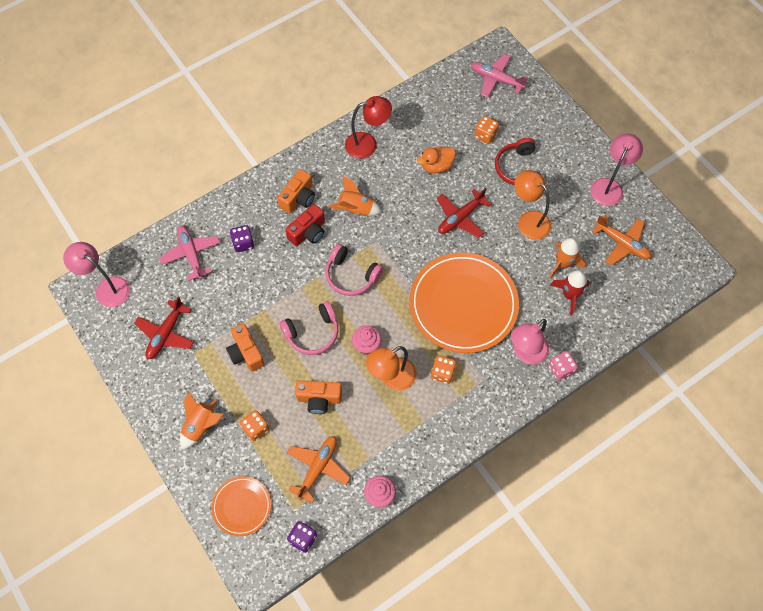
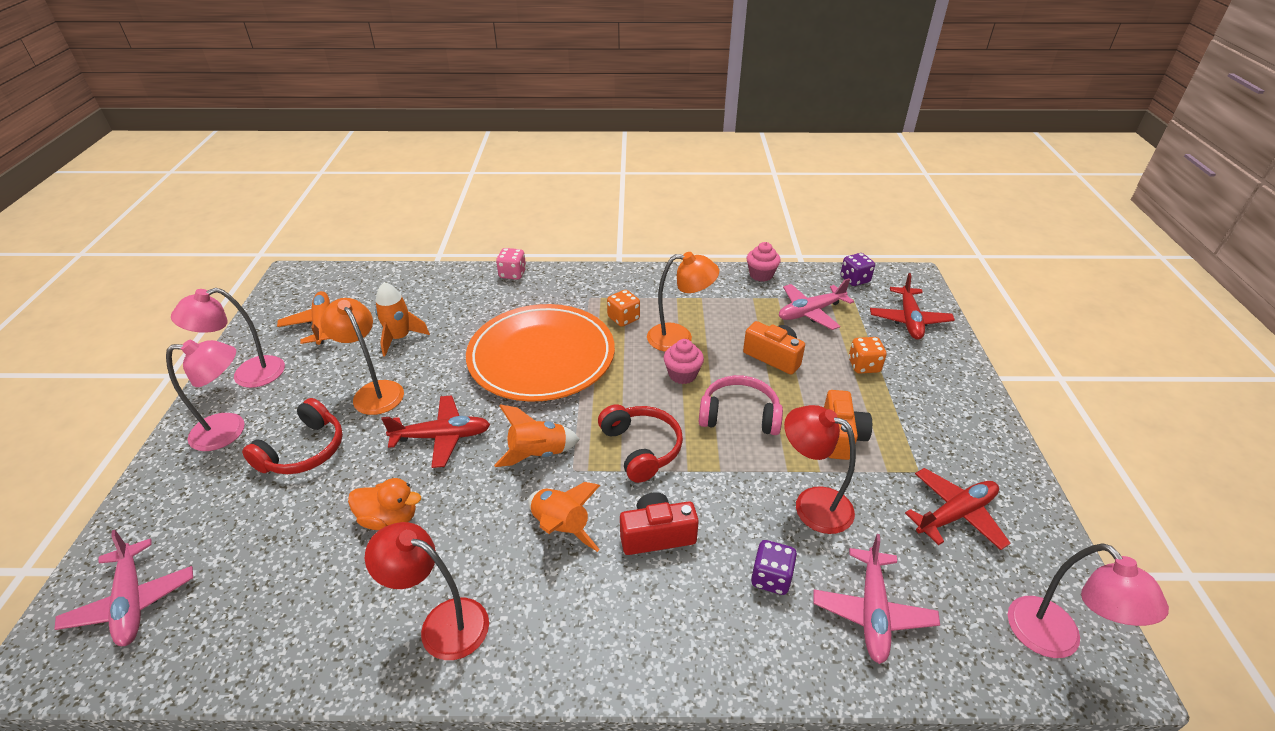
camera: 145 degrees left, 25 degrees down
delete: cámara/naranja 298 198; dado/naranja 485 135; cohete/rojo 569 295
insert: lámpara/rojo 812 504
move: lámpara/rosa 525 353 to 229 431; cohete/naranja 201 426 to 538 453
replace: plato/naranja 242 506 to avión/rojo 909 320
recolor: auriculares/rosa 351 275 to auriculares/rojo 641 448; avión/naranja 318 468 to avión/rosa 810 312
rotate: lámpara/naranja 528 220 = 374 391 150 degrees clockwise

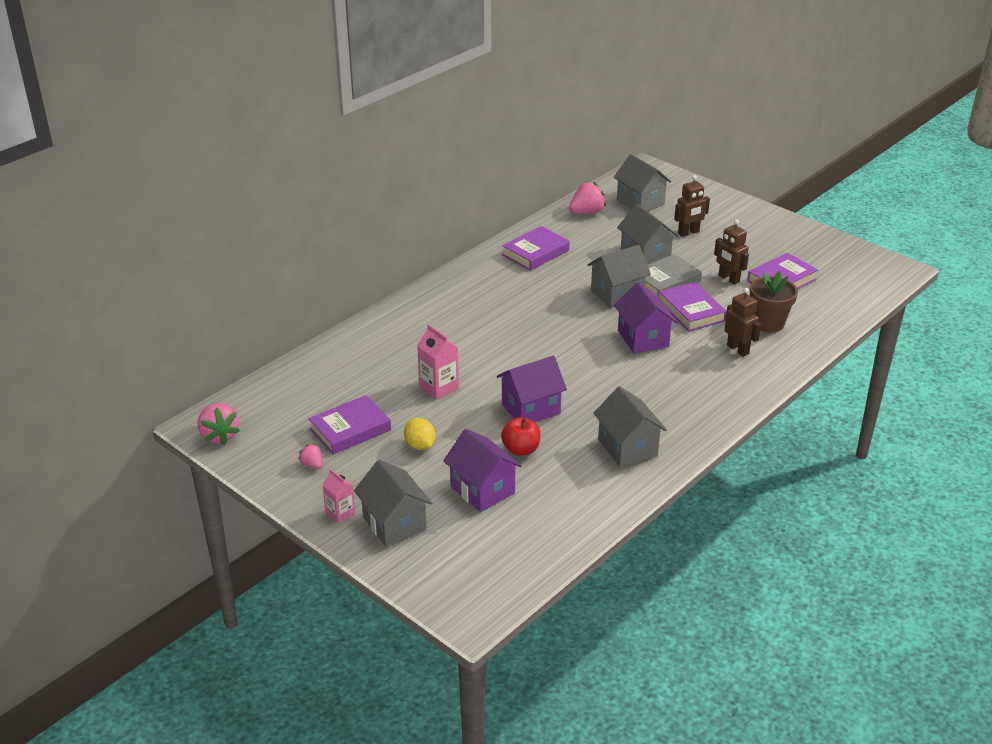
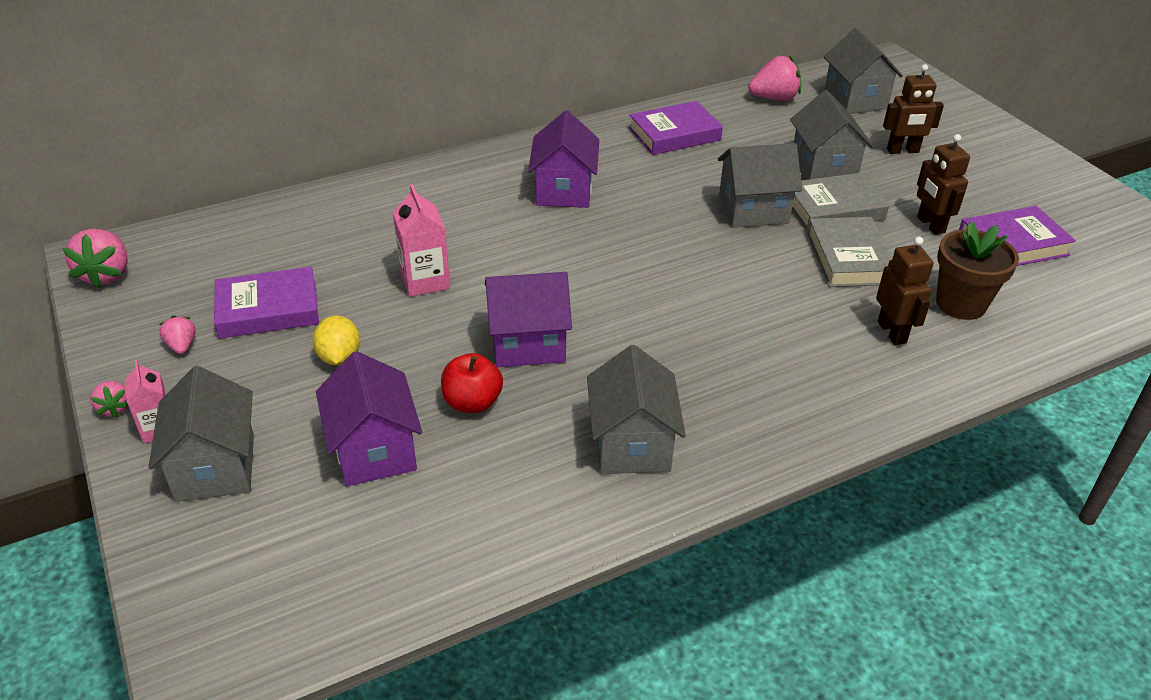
camera: 20 degrees right, 5 degrees up
insert: fresa/rosa 115 407
move: casa/morado 643 338 to 564 191
recolor: libro/morado 691 311 to libro/gris 849 258

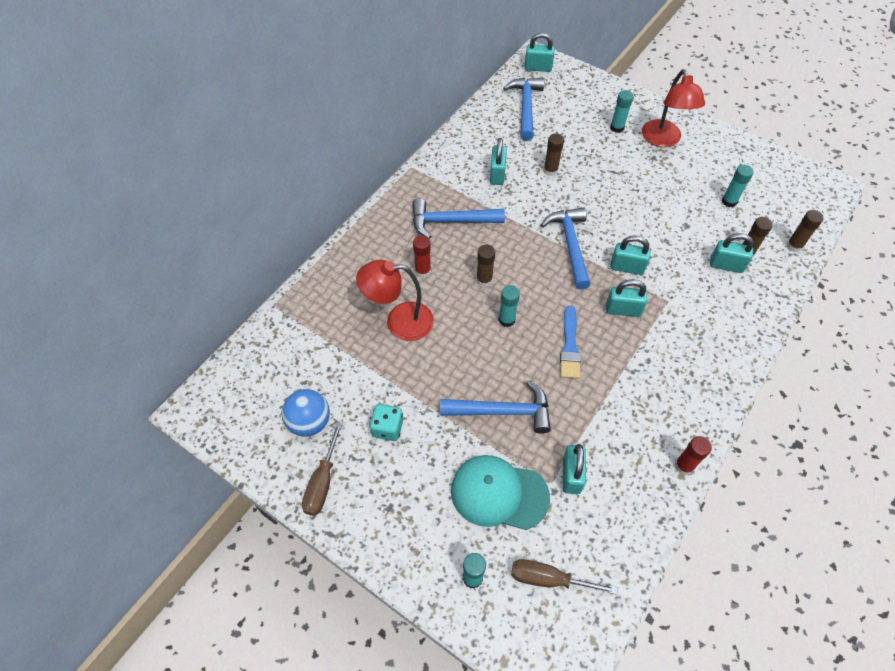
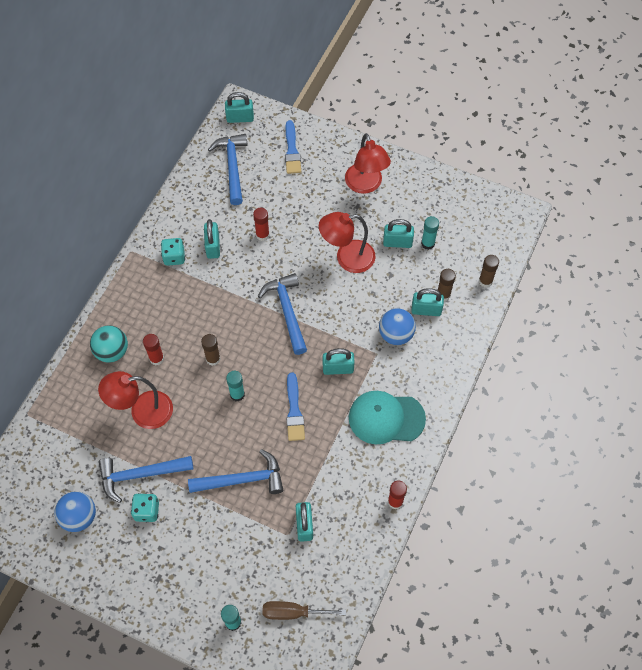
camera: 10 degrees left, 5 degrees up
delete: destornillador/marrón 322 482; barra de pegamento/turquesa 617 127
insert: pelota/turquesa 112 351; dado/turquesa 174 257; pincel/azul 292 150; lámpara/rojo 347 258; pelota/azul 396 334
move: martillo/azul 451 221 to 140 475; gorra/turquesa 499 493 to 386 418; candado/turquesa 627 267 to 397 242
recolor: barra de pegamento/marrón 550 170 to barra de pegamento/rojo 262 235

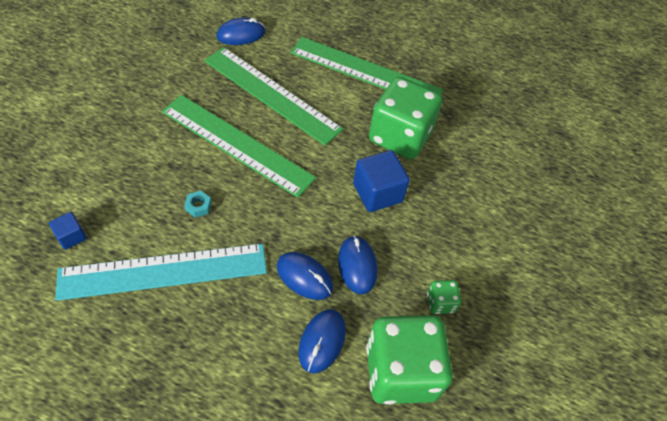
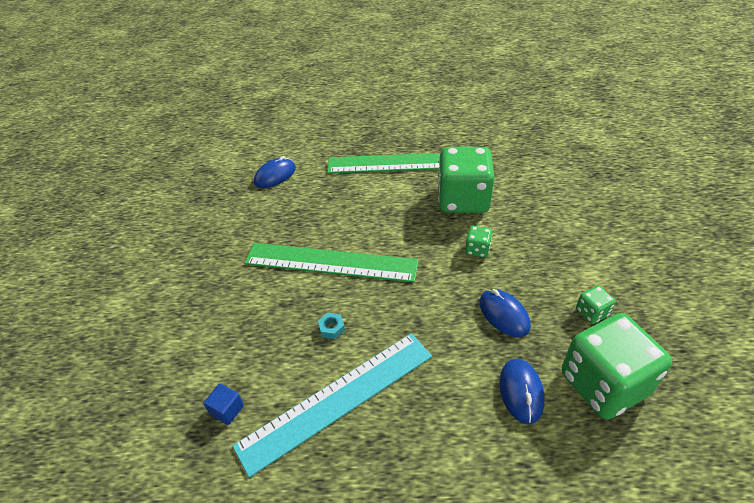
camera: 15 degrees left, 10 degrees down
delete: regla/verde 271 94; ratón/azul 304 277
replace: cubo/azul 377 193 to dado/verde 477 249

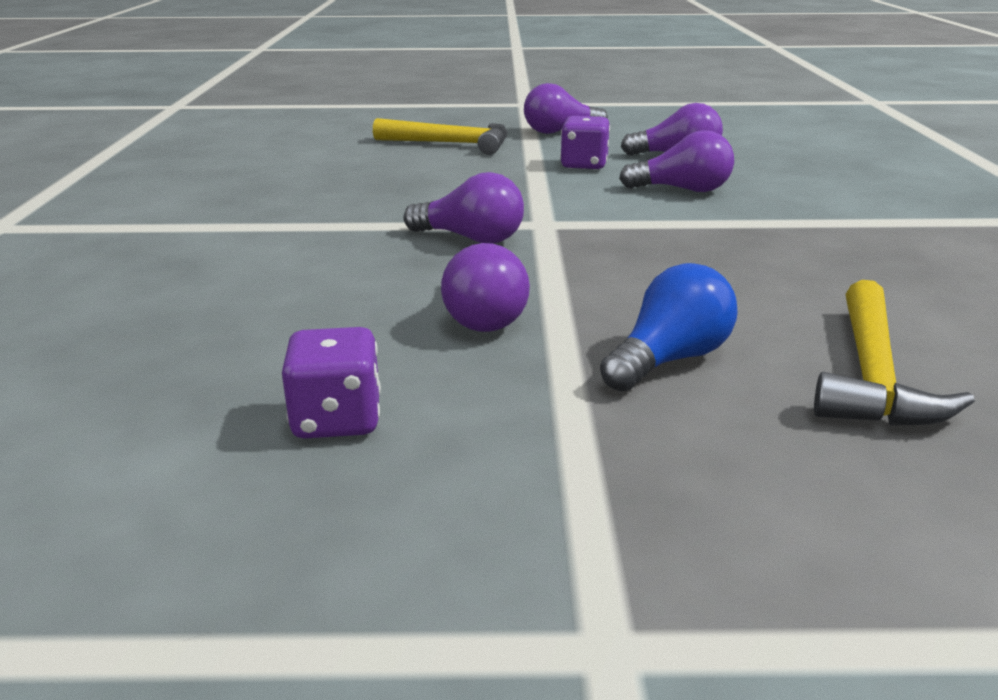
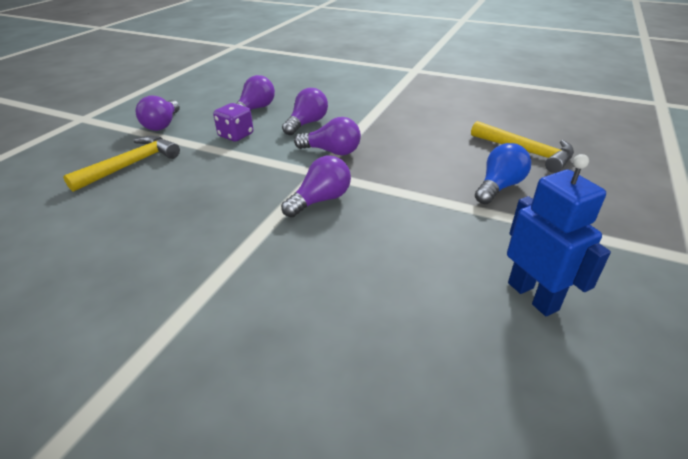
camera: 65 degrees left, 10 degrees up
move: bombilla/morado 482 316 to 332 151
replace: dado/morado 337 420 to robot/azul 533 296
rotate: bombilla/azul 669 360 = 499 187 60 degrees clockwise

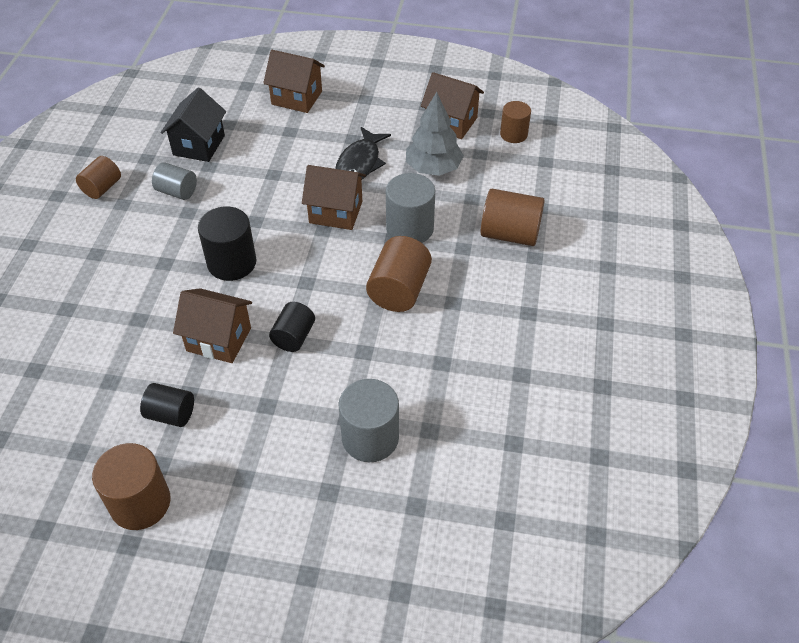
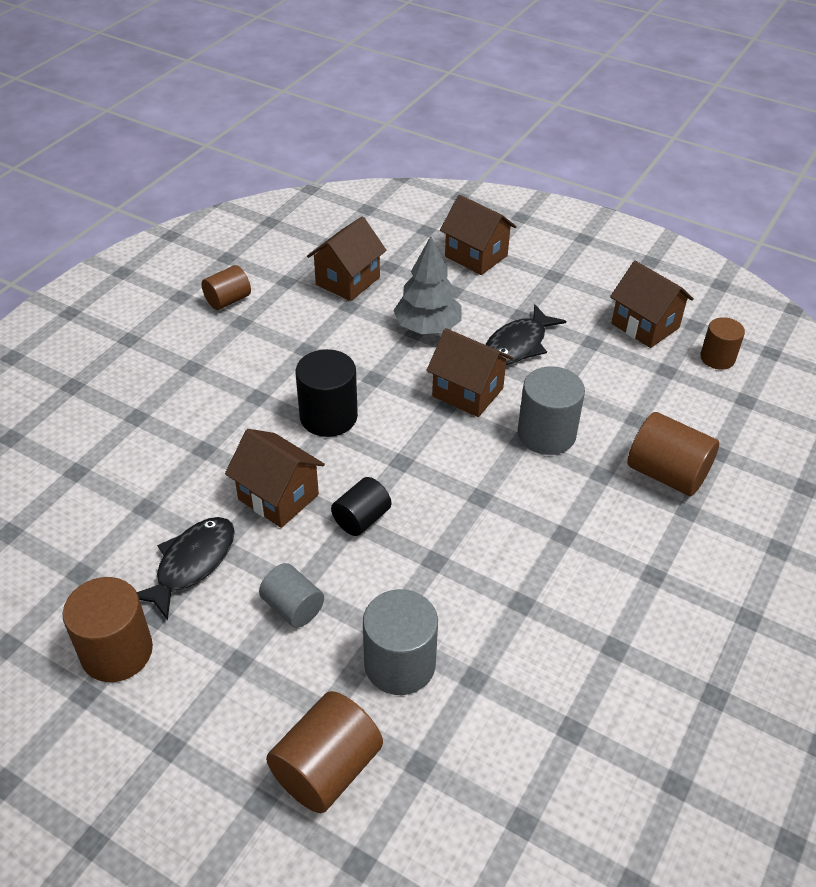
camera: 20 degrees right, 5 degrees down
move: cilindro/gris 177 191 to 293 607; cilindro/marrón 399 290 to 327 769; árbol/gris 433 168 to 427 327
replace: cilindro/negro 171 414 to pez/negro 192 564
recolor: casa/negro 199 145 to casa/marrón 347 281

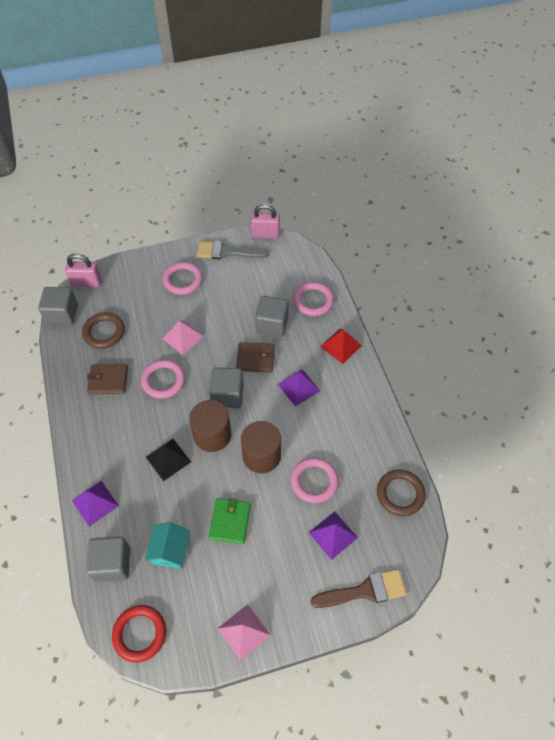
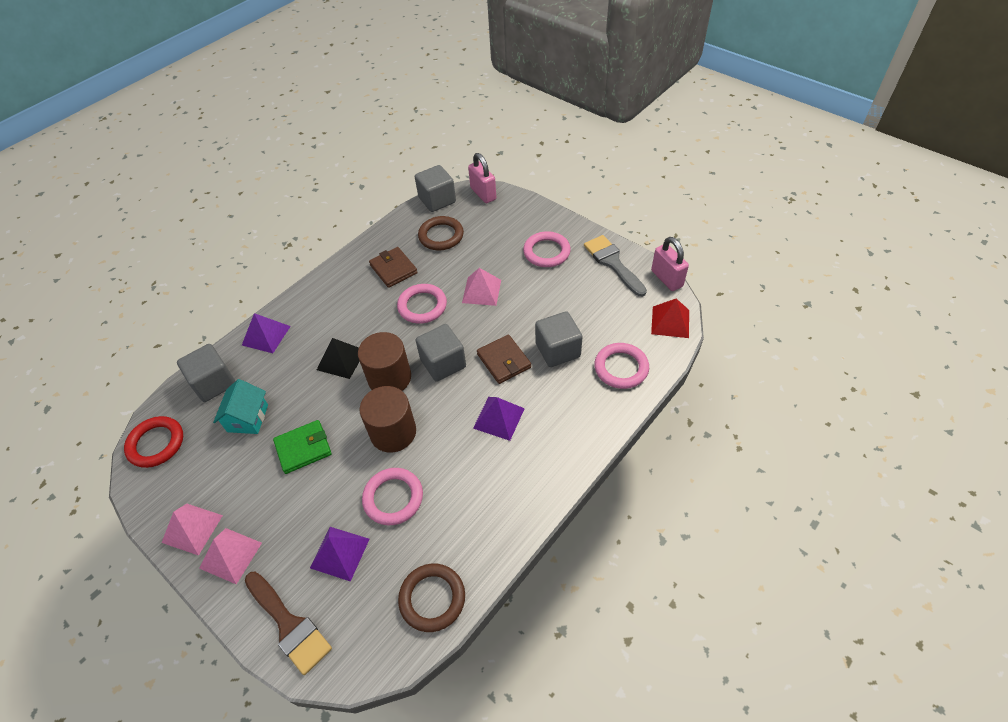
camera: 60 degrees right, 5 degrees down
insert: pirámide/rosa 231 555
move: pirámide/rojo 341 346 to 670 322
rotate: casa/turquesa 170 551 = 248 418 60 degrees counterclockwise

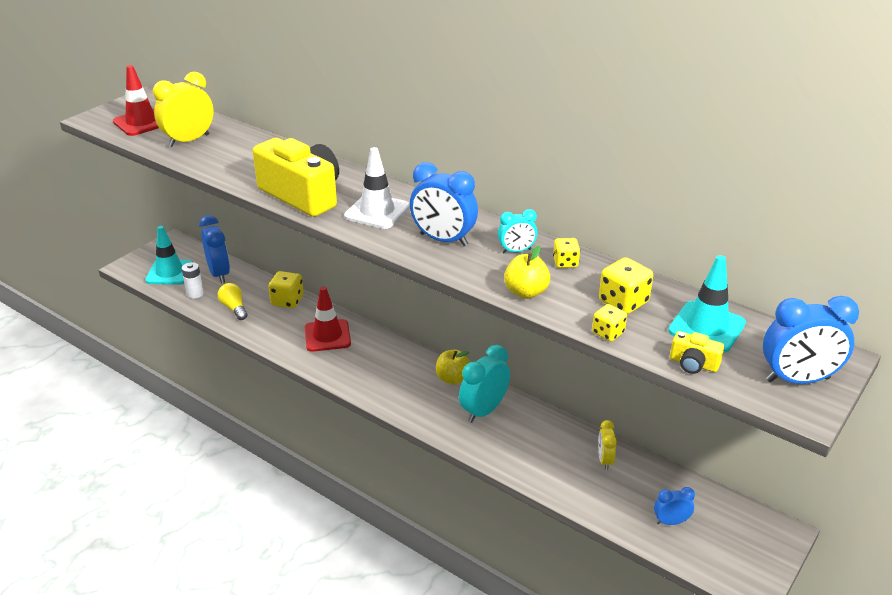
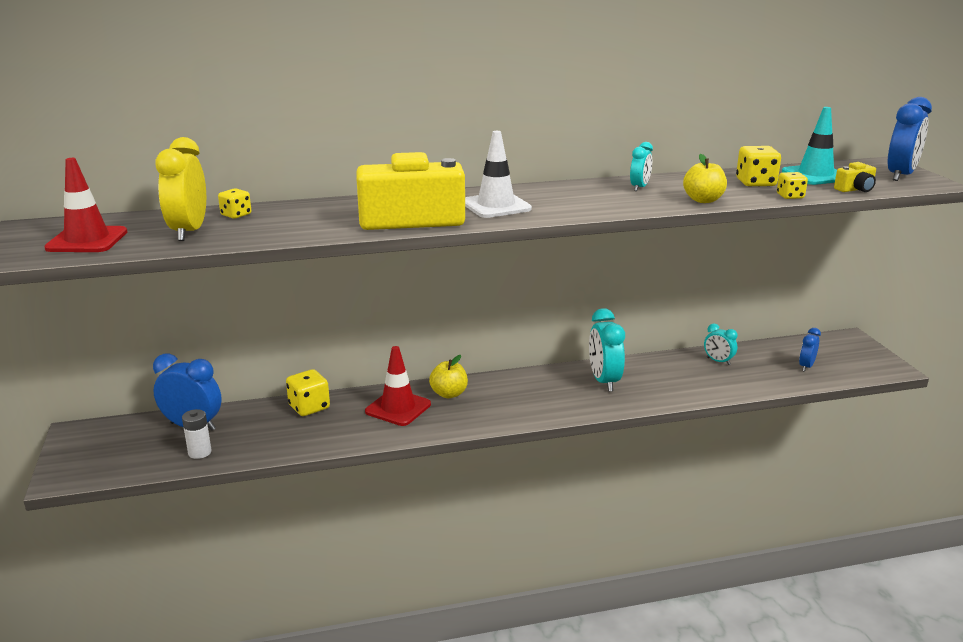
camera: 50 degrees left, 10 degrees down
delete: cono de tráfico/turquesa 169 272; bombilla/amarillo 234 308; despertador/azul 443 240
move: dado/amarillo 565 262 to 236 215; manzana/amarillo 453 379 to 449 394
recolor: despertador/amarillo 604 460 to despertador/turquesa 718 361

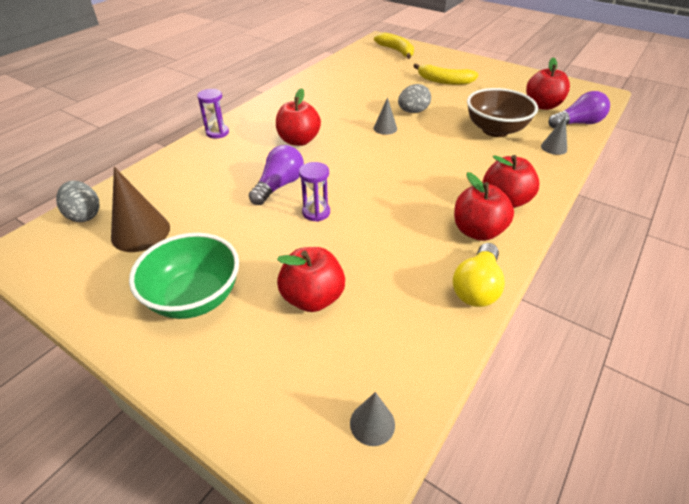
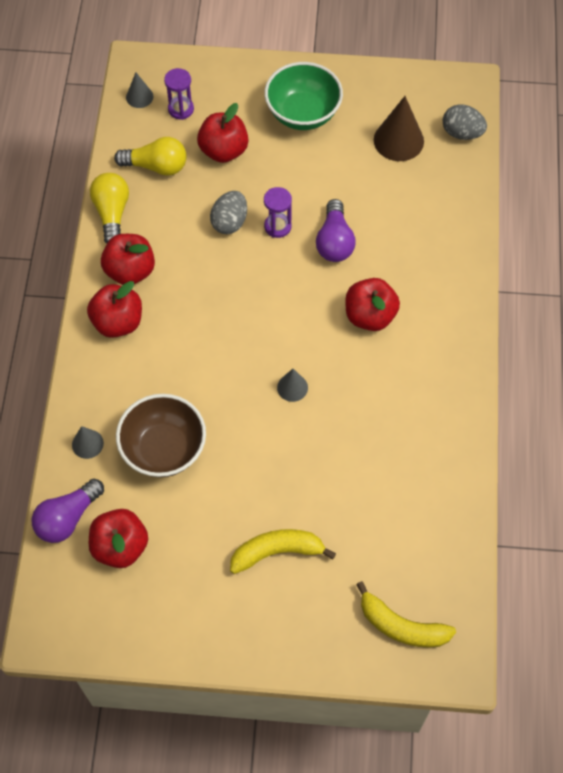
camera: 150 degrees right, 20 degrees up
insert: bombilla/amarillo 156 166
move: reloj de arena/morado 217 133 to 181 109; huevo/gris 413 112 to 229 222

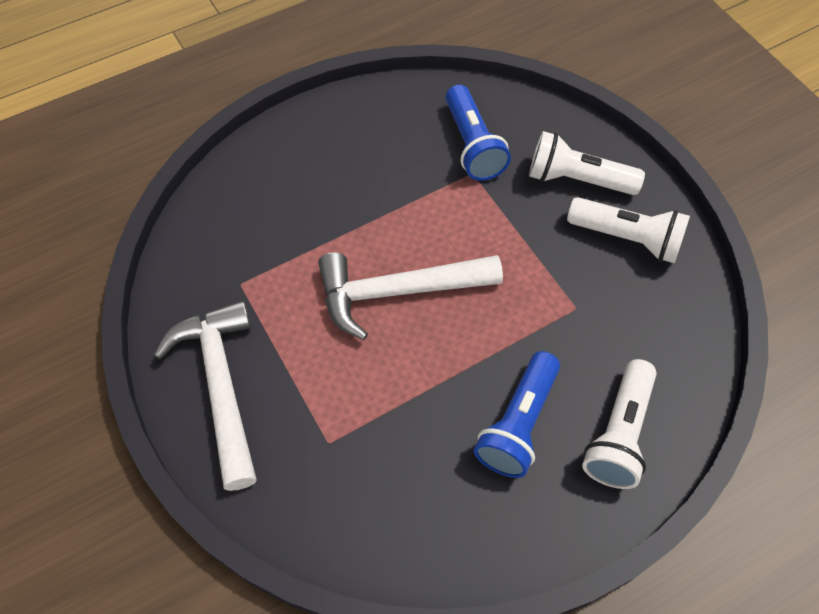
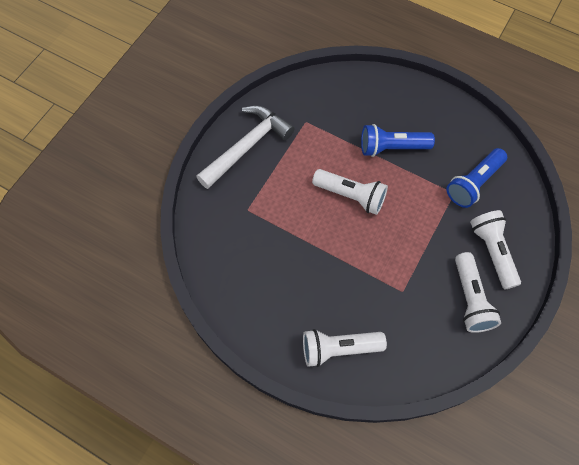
camera: 60 degrees right, 5 degrees up
move: lámpara de mano/azul 518 423 to 392 147
replace: martillo/blanco 398 291 to lámpara de mano/blanco 351 196

